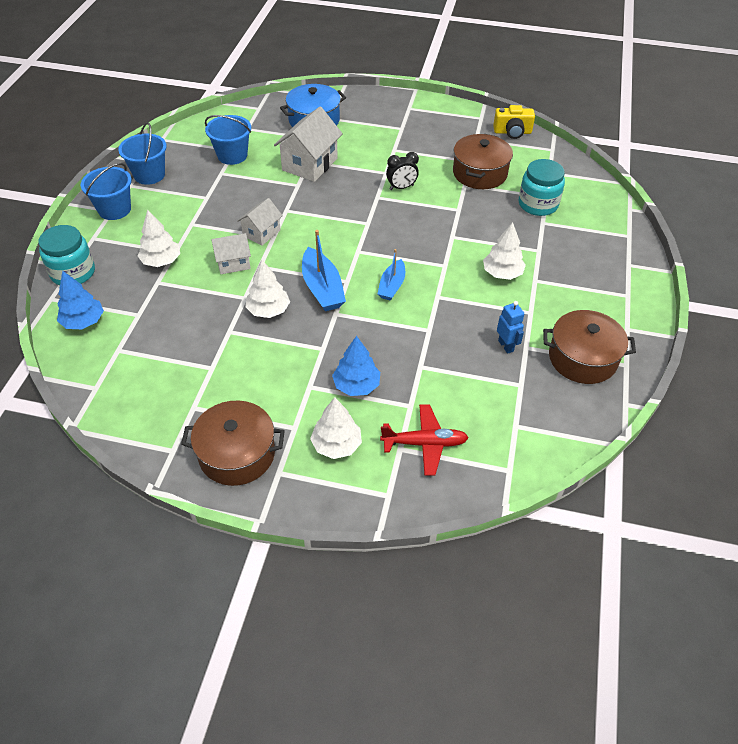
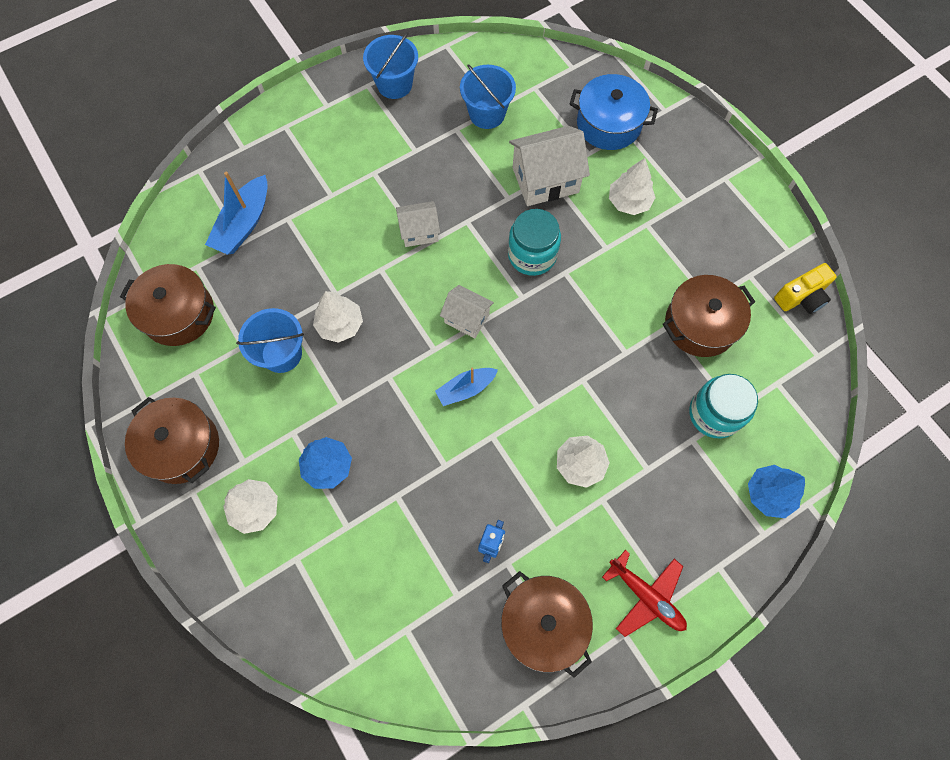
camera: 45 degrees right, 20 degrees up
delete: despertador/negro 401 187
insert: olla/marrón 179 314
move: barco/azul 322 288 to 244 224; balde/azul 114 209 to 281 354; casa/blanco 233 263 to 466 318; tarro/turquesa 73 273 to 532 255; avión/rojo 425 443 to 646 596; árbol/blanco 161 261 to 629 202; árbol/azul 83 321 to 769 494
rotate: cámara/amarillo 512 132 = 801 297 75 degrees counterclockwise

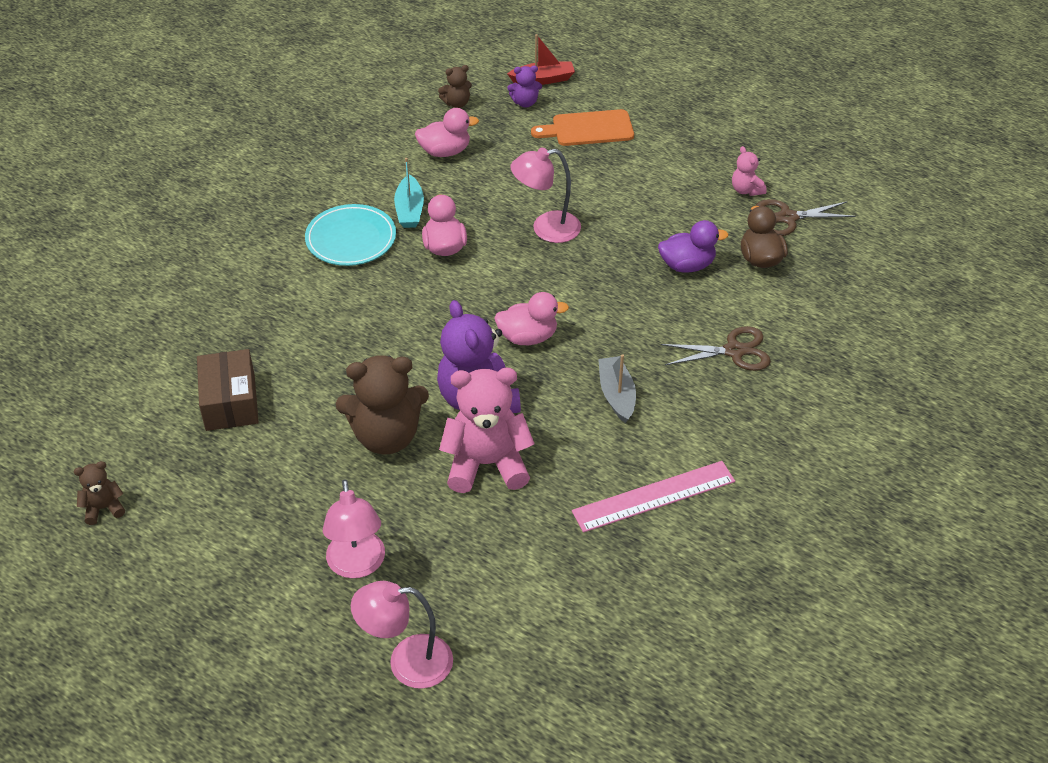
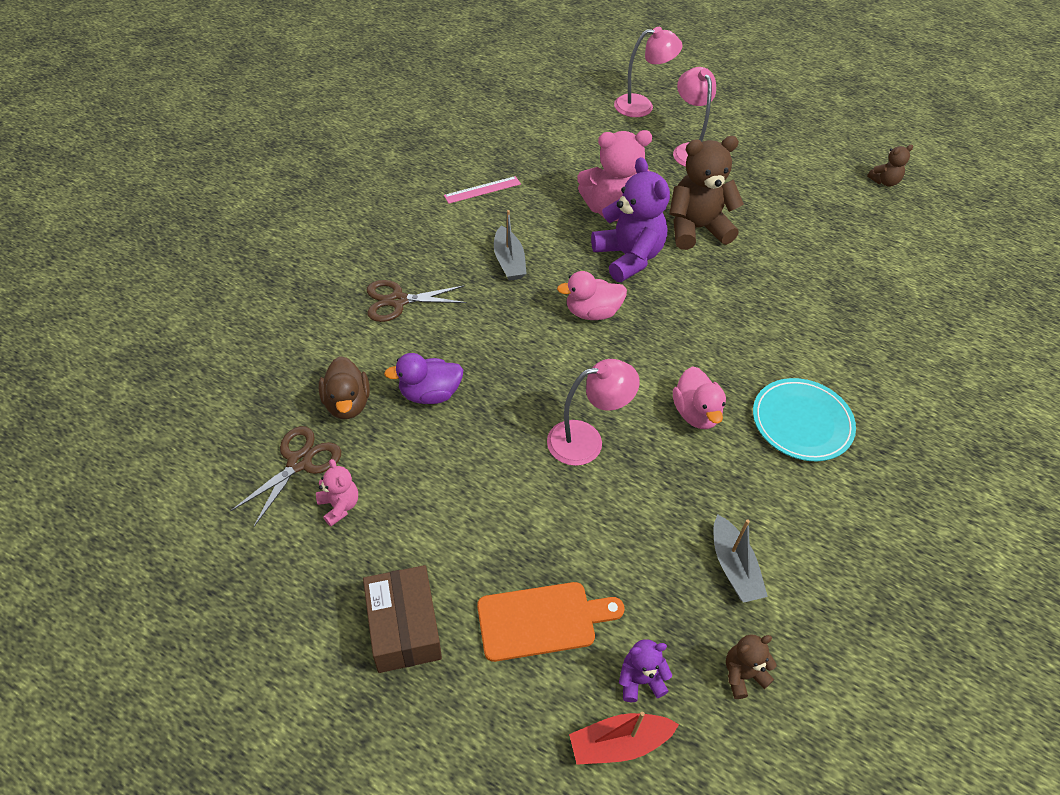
camera: 175 degrees right, 5 degrees up
delete: barco/turquesa 409 210
move: caja/marrón 230 402 to 404 627
replace: pato/rosa 445 152 to barco/gris 733 567
rotate: tijeras/marrón 787 218 = 299 462 45 degrees counterclockwise
resize: regla/rosa 653 496 = 482 190 x0.61

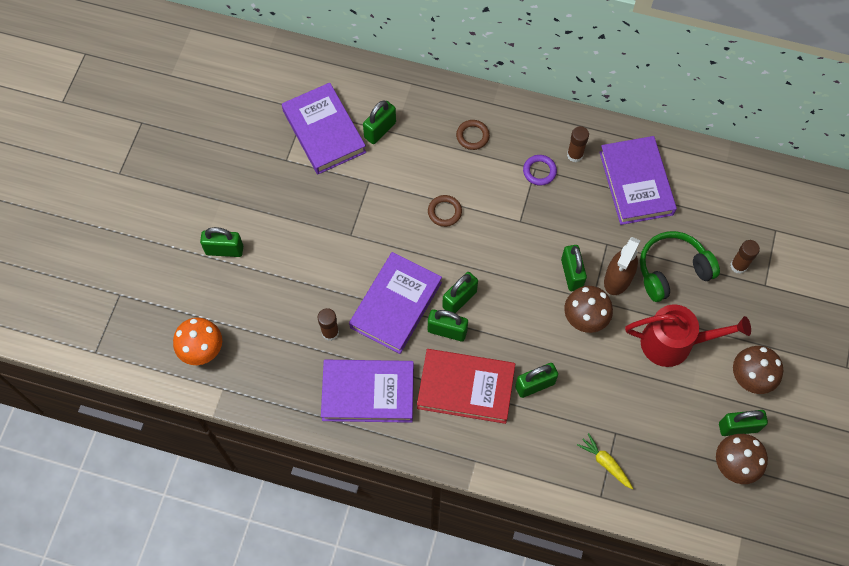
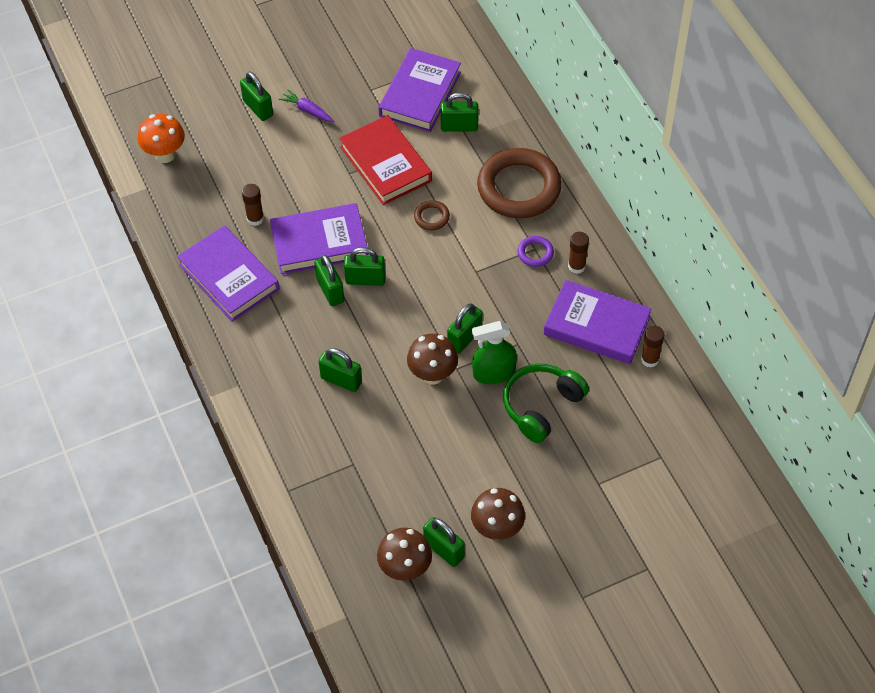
camera: 50 degrees right, 10 degrees down
delete: zanahoria/amarillo 605 463; regadera/rojo 673 343
insert: zanahoria/morado 307 110
move: libro/rojo 466 388 to 386 164; barra de pegamento/marrón 738 266 to 650 359
recolor: pulverizador/marrón 618 278 to pulverizador/verde 494 373
rotate: auriculares/verde 672 270 = 541 406 75 degrees counterclockwise; libro/morado 636 183 = 596 326 75 degrees clockwise
resize: anillo/marrón 472 136 = 519 188 x2.37

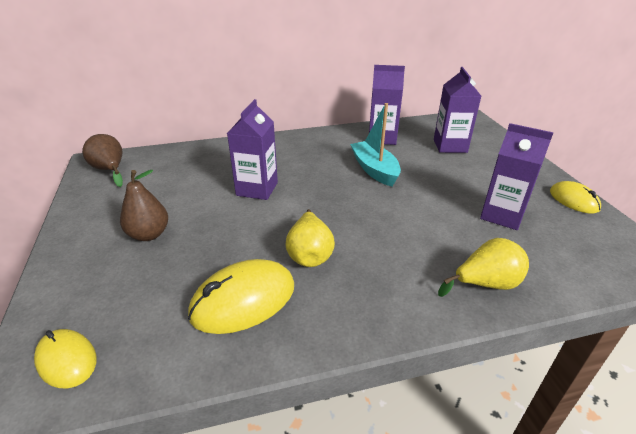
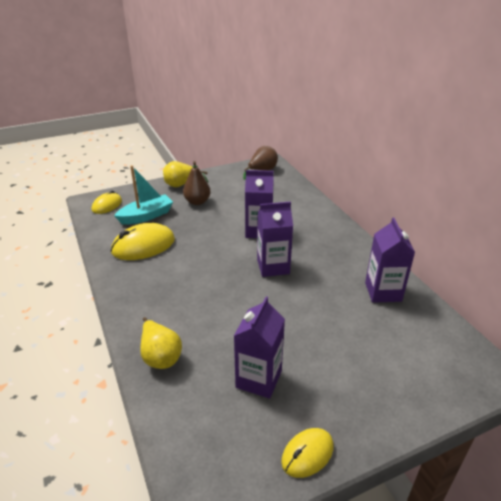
camera: 80 degrees right, 0 degrees up
move: barco/turquesa 374 170 to 146 216; pera/amarillo 310 254 to 181 185; cartón de leche/morado 450 146 to 273 266
rotate: ratón/amarillo 243 300 = 143 246 75 degrees counterclockwise

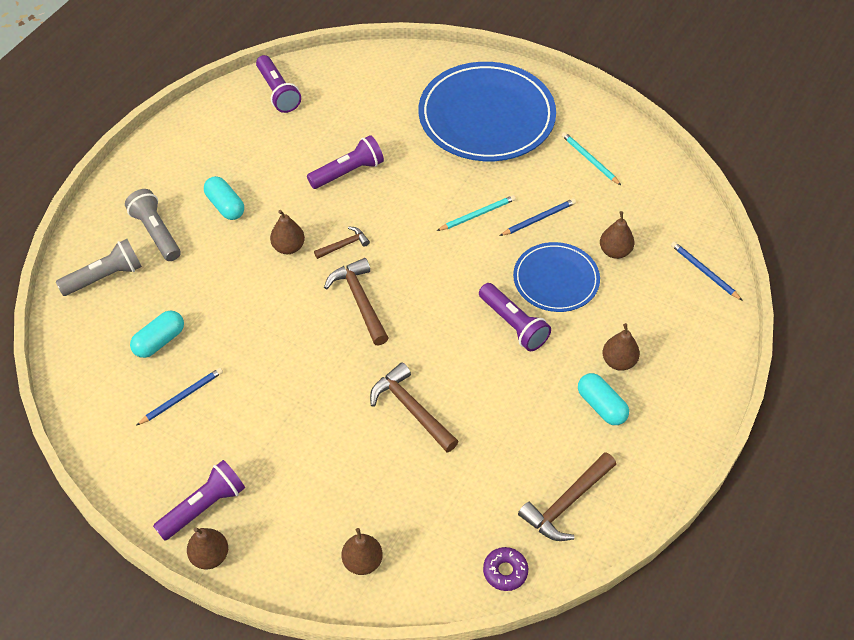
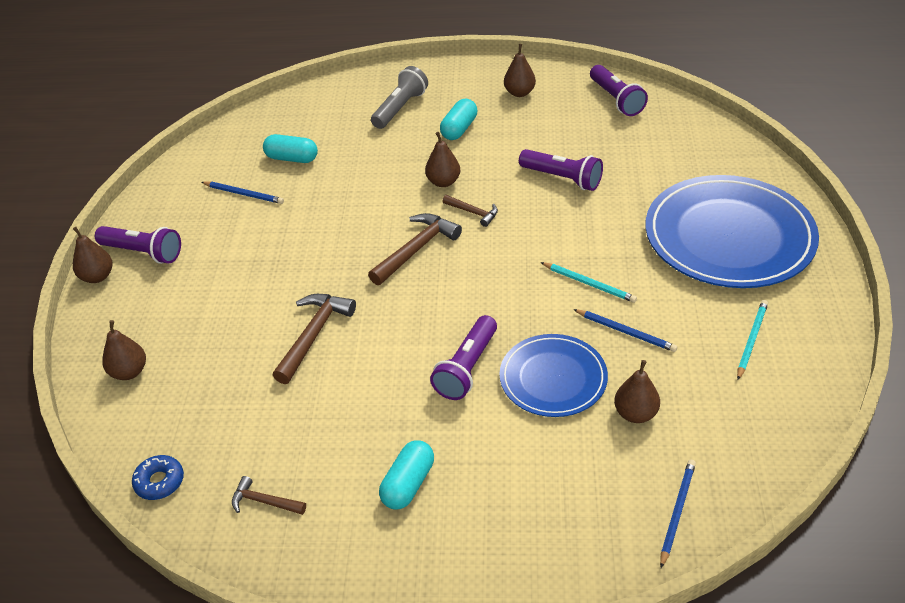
camera: 65 degrees right, 10 degrees down
delete: lámpara de mano/gris 105 277
move: pera/marrón 618 361 to 519 93
recolor: rosquilla/morado 505 571 to rosquilla/azul 159 482
rotate: lámpara de mano/morado 278 92 = 616 99 60 degrees counterclockwise
resize: martillo/marrón 566 503 = 264 502 x0.57

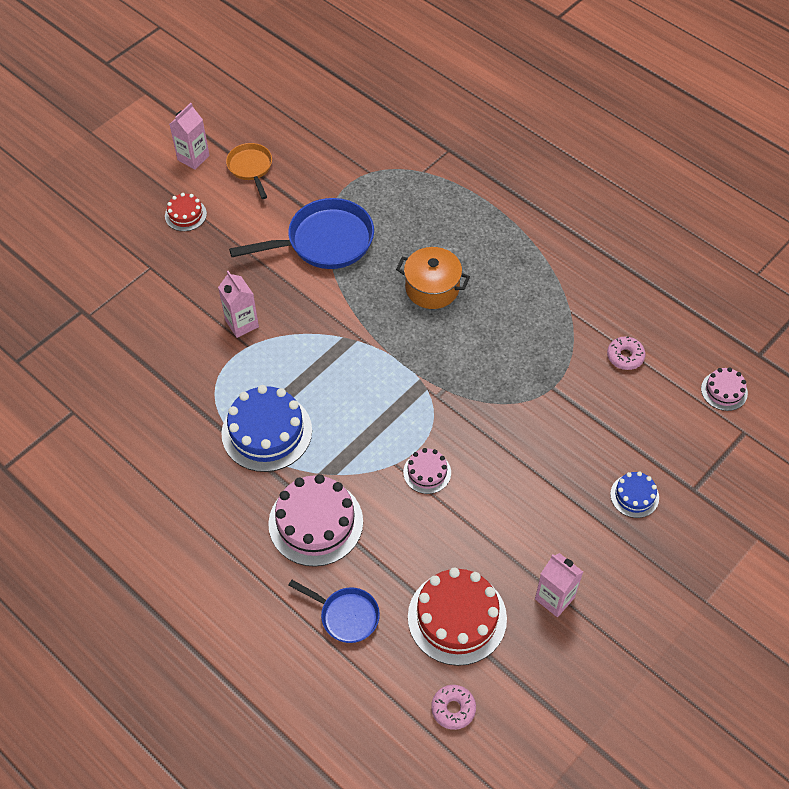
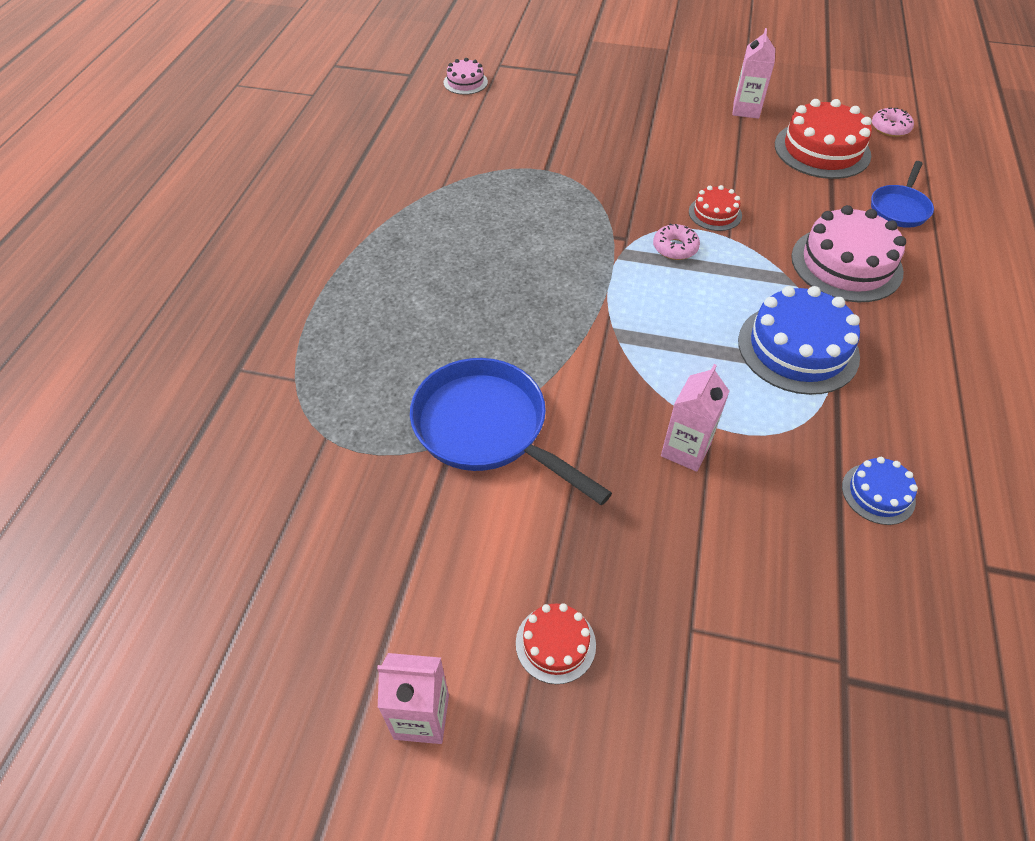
camera: 120 degrees left, 5 degrees down
delete: sartén/naranja 251 168; olla/naranja 432 288
move: rosquilla/rosa 625 356 to 675 248; tarta/azul 634 496 to 878 493
recolor: tarta/rosa 427 472 to tarta/rojo 715 213
rotate: sartén/azul 346 615 = 899 208 150 degrees counterclockwise

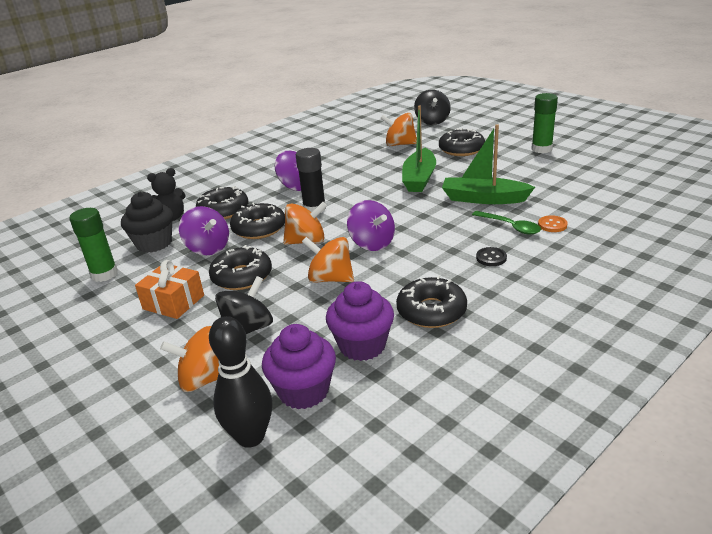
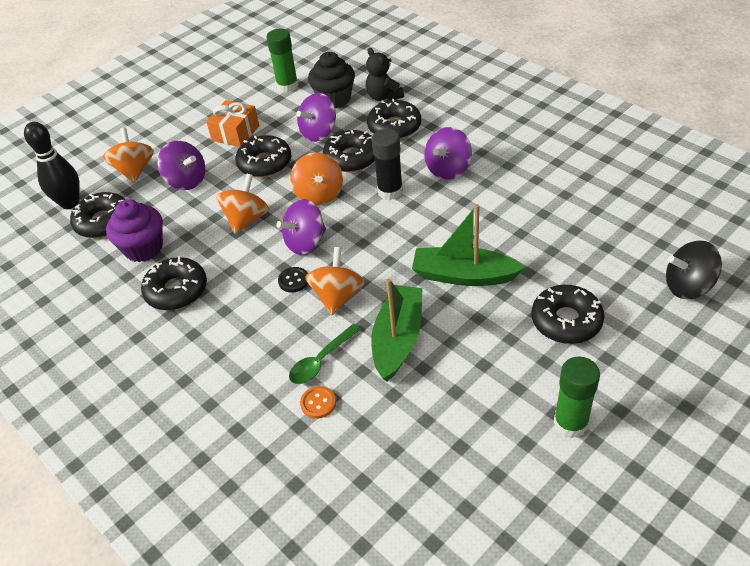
camera: 90 degrees right, 15 degrees up
move: botón/negro 491 258 to 293 280; peonza/naranja 400 144 to 337 296
replace: magdalena/morado 303 391 to rosquilla/negro 103 222
recolor: peonza/negro 248 329 to peonza/morado 186 181

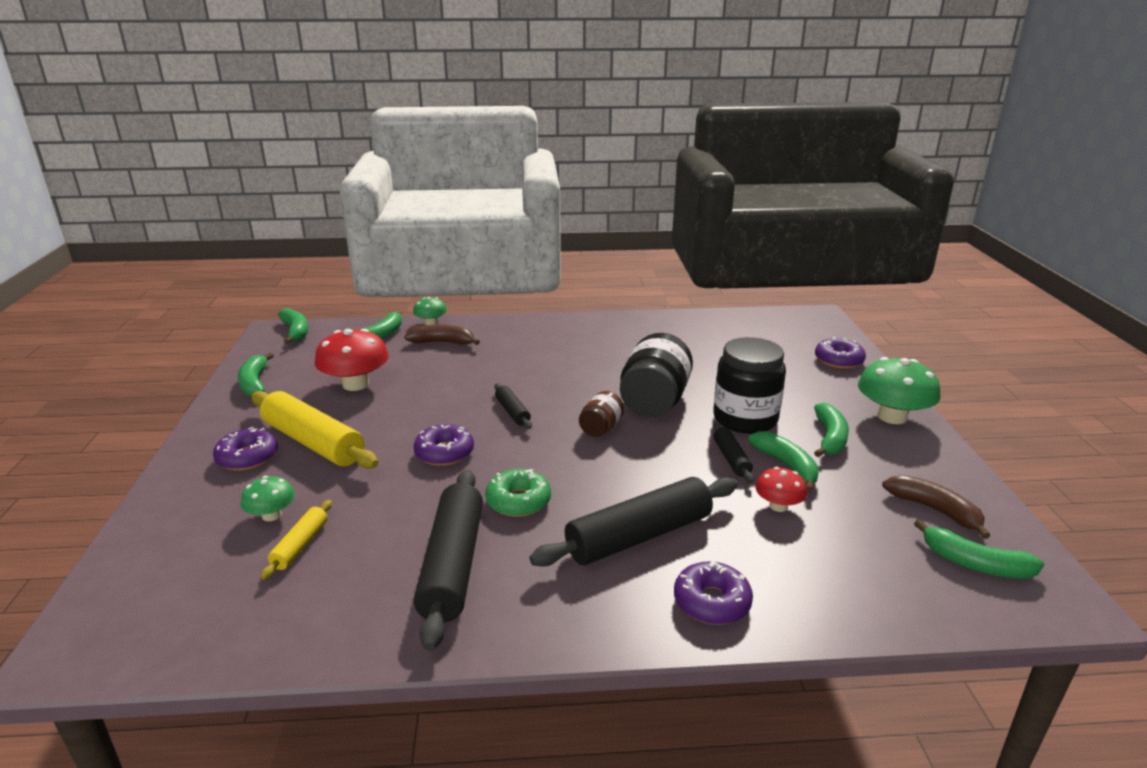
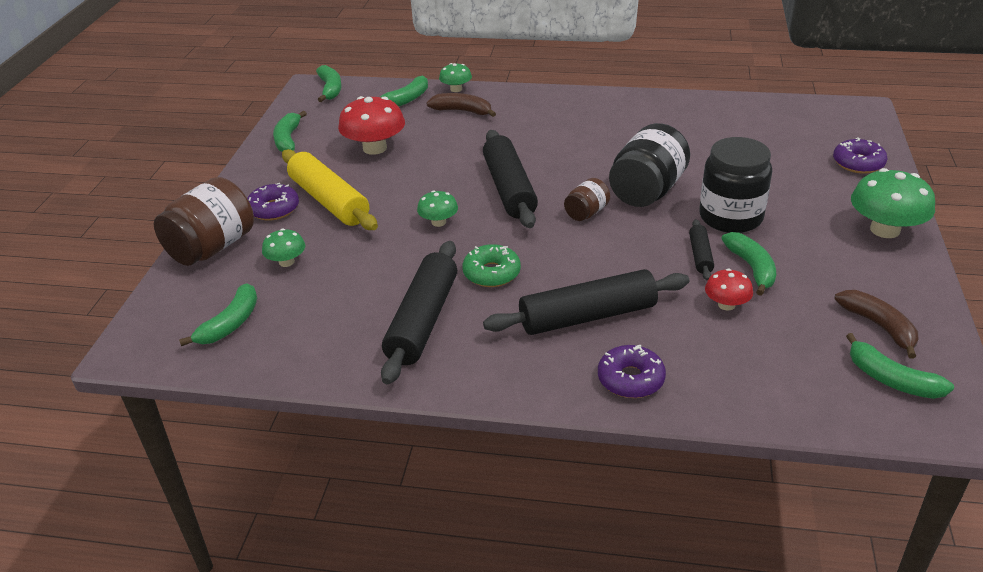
camera: 15 degrees right, 10 degrees up
delete: rodillo/amarillo 300 545
insert: tarro/marrón 212 247
move: plátano/verde 830 438 to 230 324
replace: rosquilla/morado 444 453 to seta/verde 438 222
resize: rodillo/negro 512 412 = 509 189 x2.05

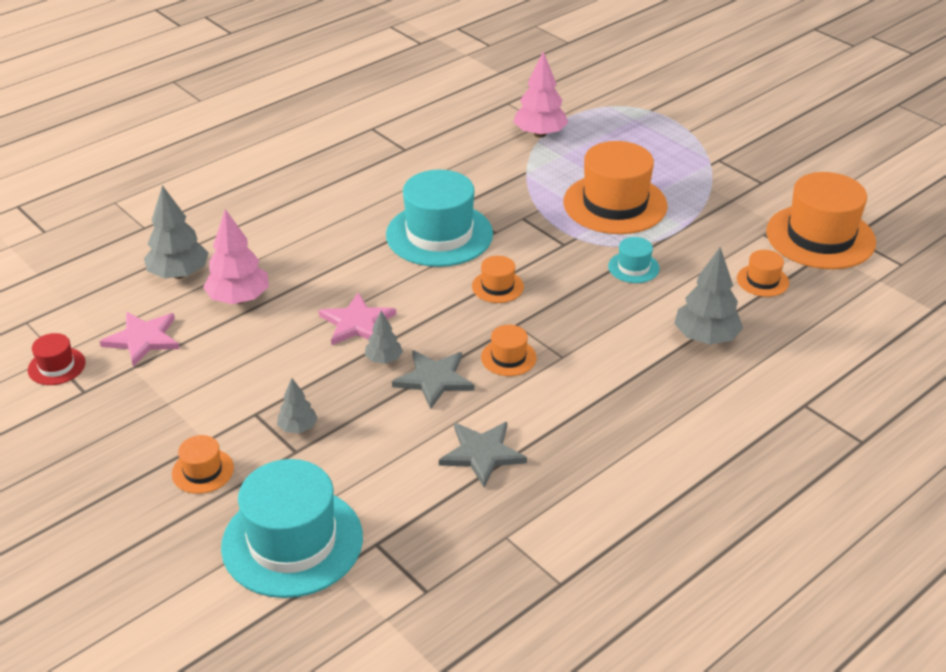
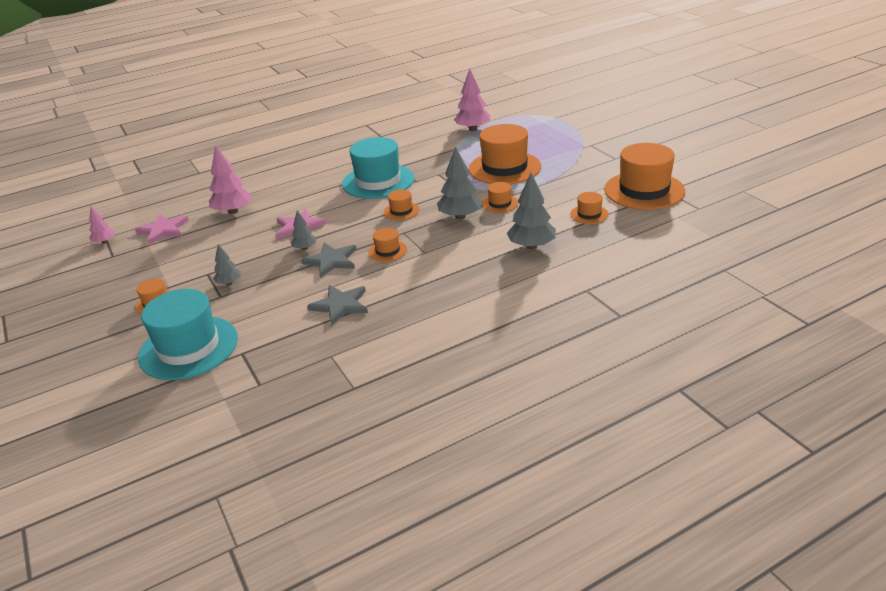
camera: 15 degrees right, 5 degrees down
move: árbol/gris 179 274 to 460 216
replace: sombrero/rojo 56 366 to árbol/rosa 104 242
recolor: sombrero/turquesa 633 267 to sombrero/naranja 500 203

